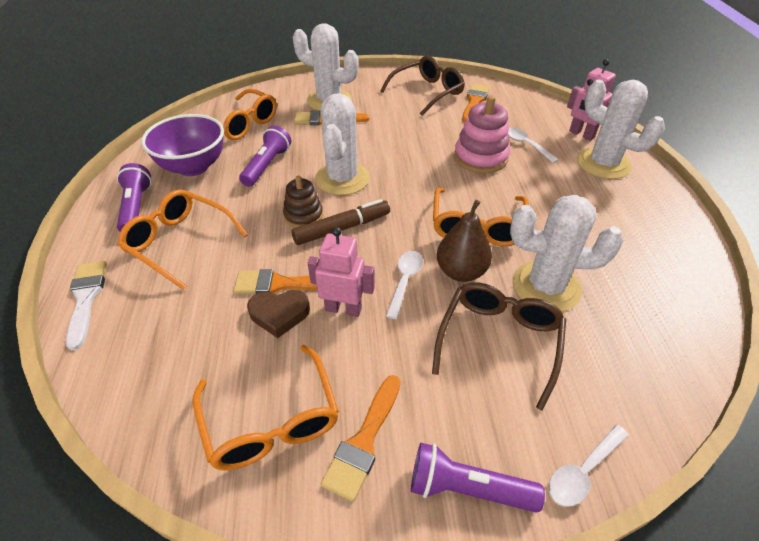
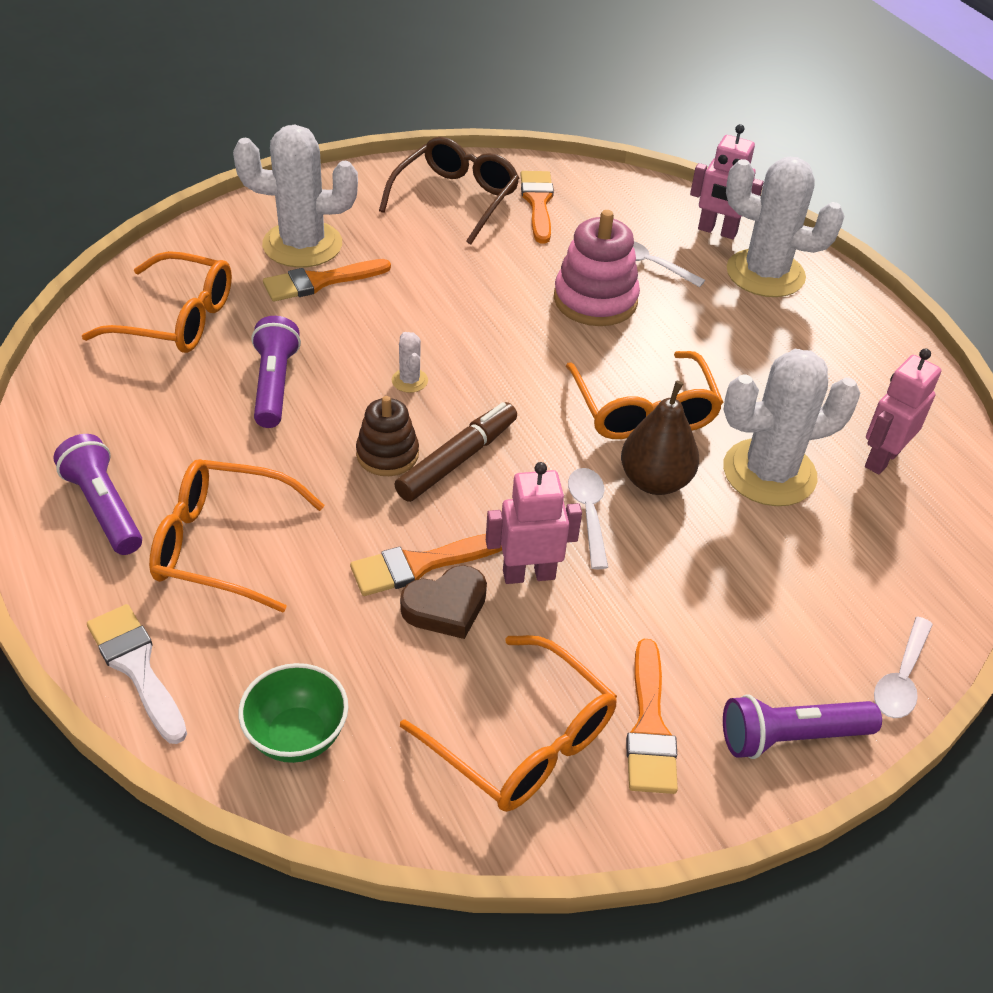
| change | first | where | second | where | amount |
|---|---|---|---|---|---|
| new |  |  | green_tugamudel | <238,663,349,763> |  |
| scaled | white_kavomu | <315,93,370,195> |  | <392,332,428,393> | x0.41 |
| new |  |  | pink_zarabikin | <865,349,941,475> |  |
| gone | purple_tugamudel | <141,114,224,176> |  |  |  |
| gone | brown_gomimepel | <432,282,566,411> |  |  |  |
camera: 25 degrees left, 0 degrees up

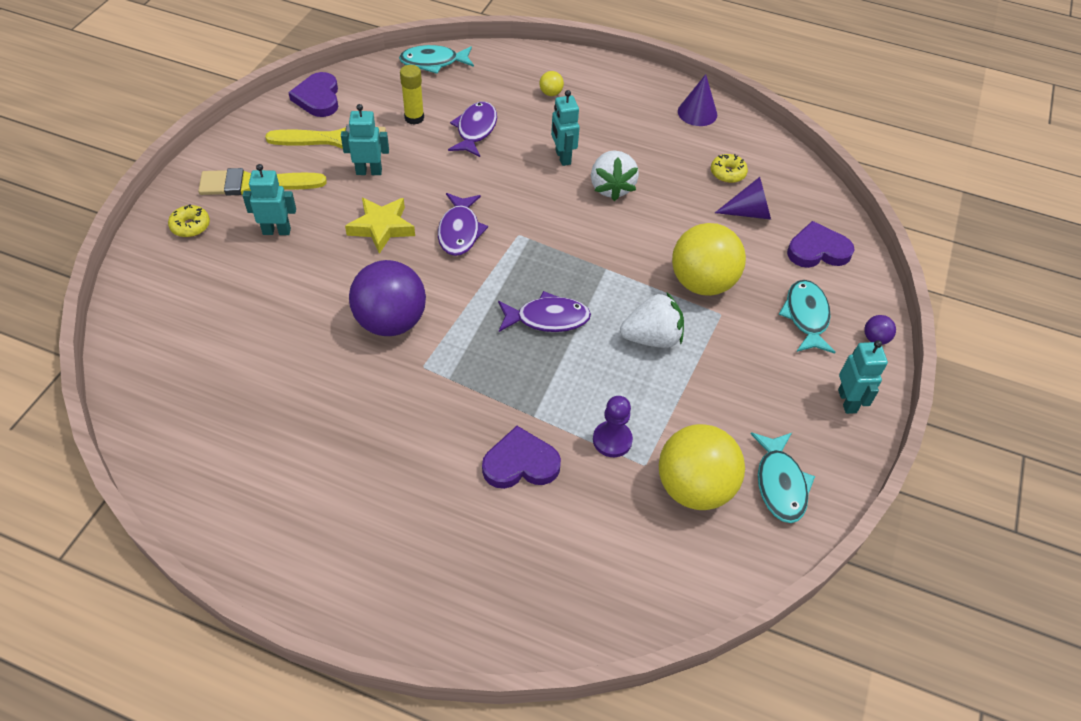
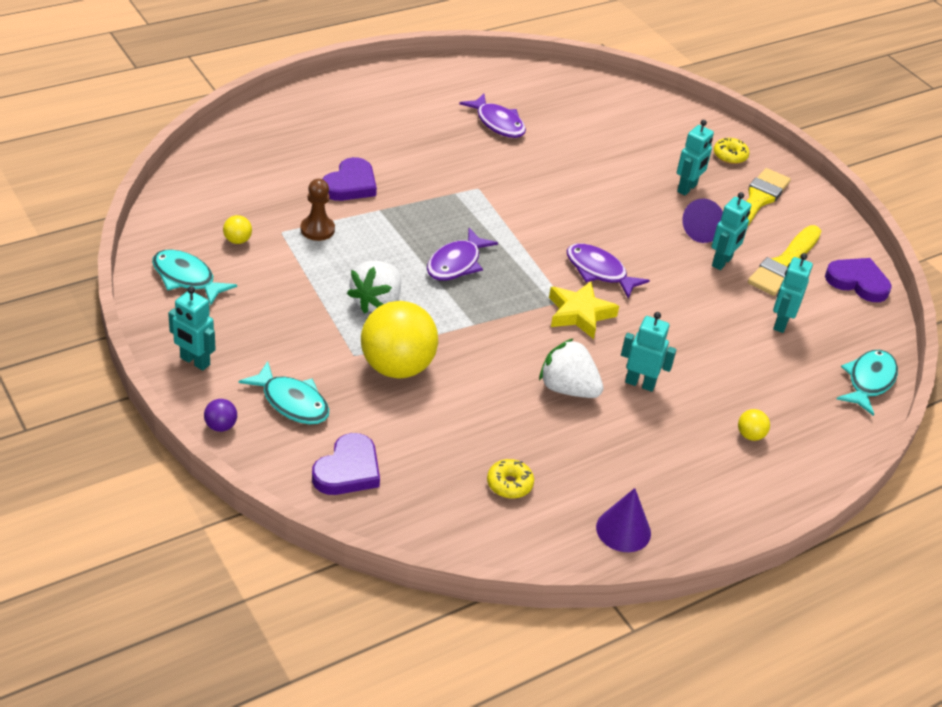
| change | first | where | second | where | amount |
|---|---|---|---|---|---|
| scaled | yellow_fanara | <659,424,745,510> |  | <223,215,252,244> | x0.41 |
| repainted | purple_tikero | <593,396,633,457> | brown_tikero | <301,179,335,241> |  |
| shifted | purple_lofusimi | <448,102,497,157> |  | <459,94,526,138> |  |
| shifted | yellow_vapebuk | <345,198,415,254> |  | <549,281,619,339> |  |
| shifted | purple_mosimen | <715,177,771,220> |  | <682,199,723,243> |  |
| swapped | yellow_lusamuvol | <400,65,424,125> | turquoise_zarabikin | <773,253,813,333> |  |
| gone | purple_fanara | <349,260,426,336> |  |  |  |
camera: 125 degrees right, 10 degrees down

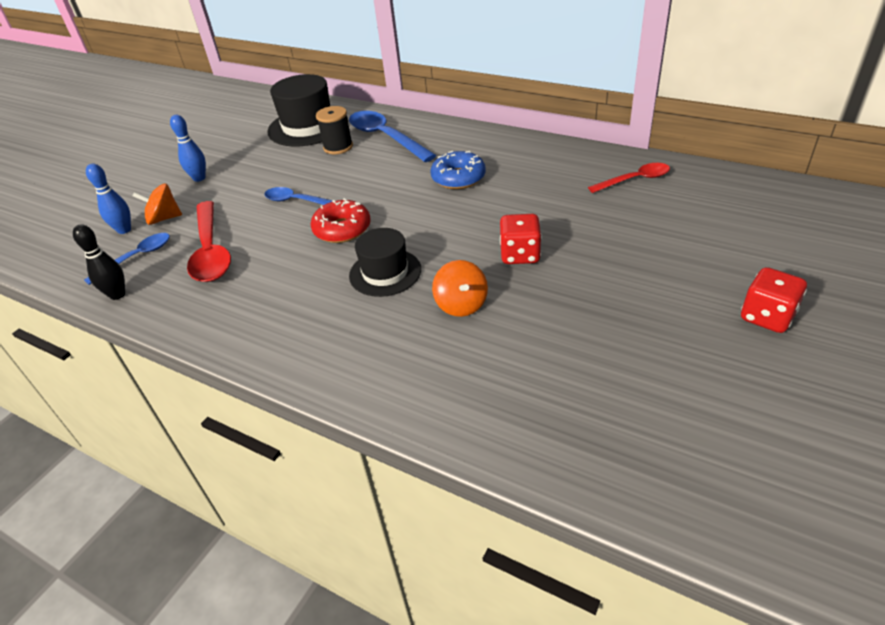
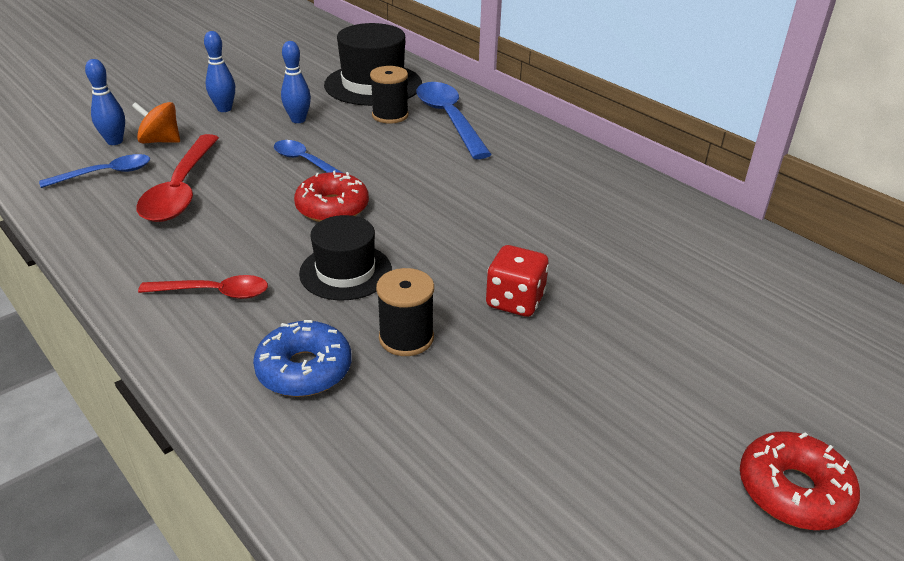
| change | first | where | second | where | amount |
|---|---|---|---|---|---|
| shifted | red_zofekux | <588,163,670,193> |  | <138,275,268,299> |  |
| shifted | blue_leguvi | <431,151,486,189> |  | <253,320,352,397> |  |
| new |  |  | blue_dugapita | <281,41,311,123> |  |
| swapped | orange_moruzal | <432,260,488,317> | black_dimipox | <376,268,434,356> |  |
| swapped | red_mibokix | <741,267,807,333> | red_leguvi | <740,431,860,530> |  |
| gone | black_dugapita | <73,224,125,300> |  |  |  |
camera: 15 degrees right, 5 degrees down

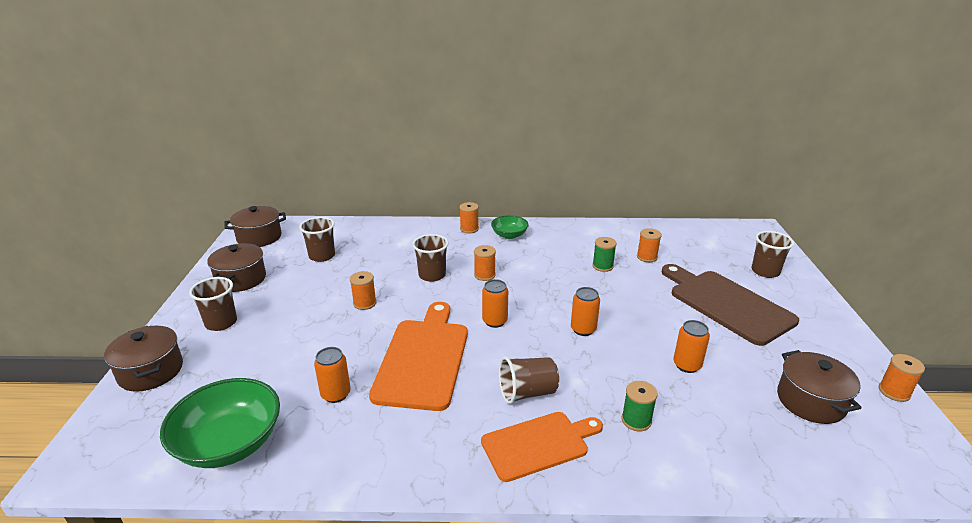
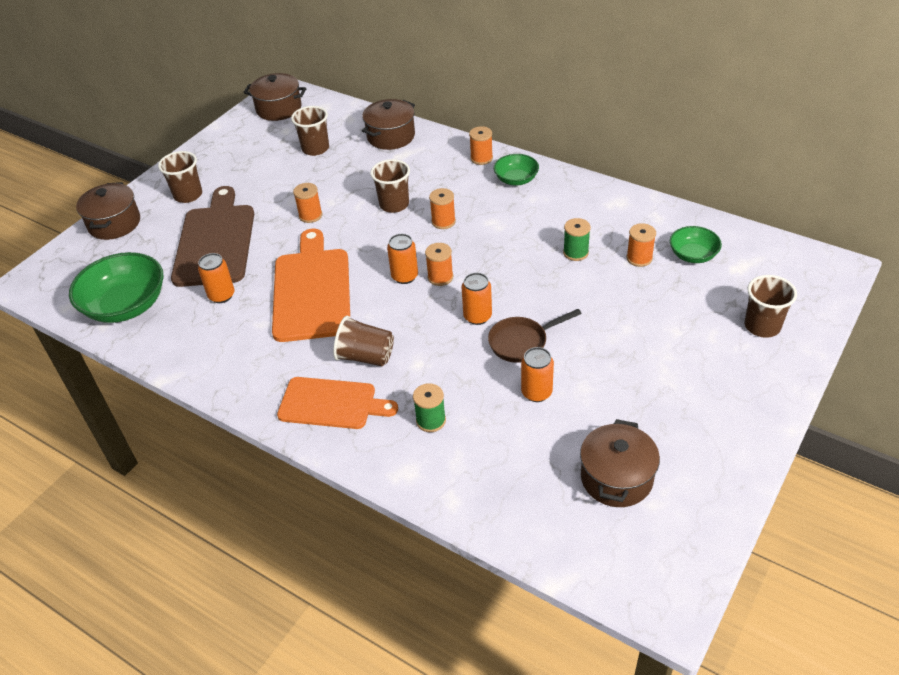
| change | first | where | second | where | amount |
|---|---|---|---|---|---|
| shifted | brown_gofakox | <662,264,799,346> |  | <171,186,254,287> |  |
| rotated | orange_gofakox | <369,302,468,411> |  | <272,229,350,342> | 45 degrees counterclockwise |
| shifted | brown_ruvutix | <207,243,266,292> |  | <362,99,415,150> |  |
| shifted | orange_dimipox | <879,354,925,402> |  | <425,243,453,286> |  |
| new |  |  | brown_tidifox | <488,309,582,363> |  |
| new |  |  | green_tugamudel | <670,226,722,263> |  |
camera: 35 degrees right, 15 degrees up

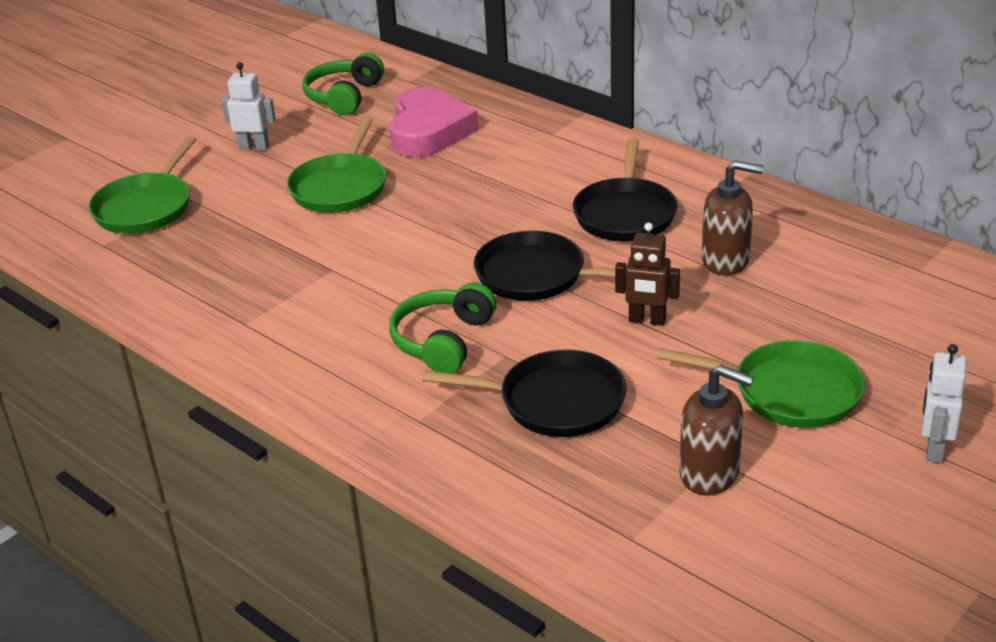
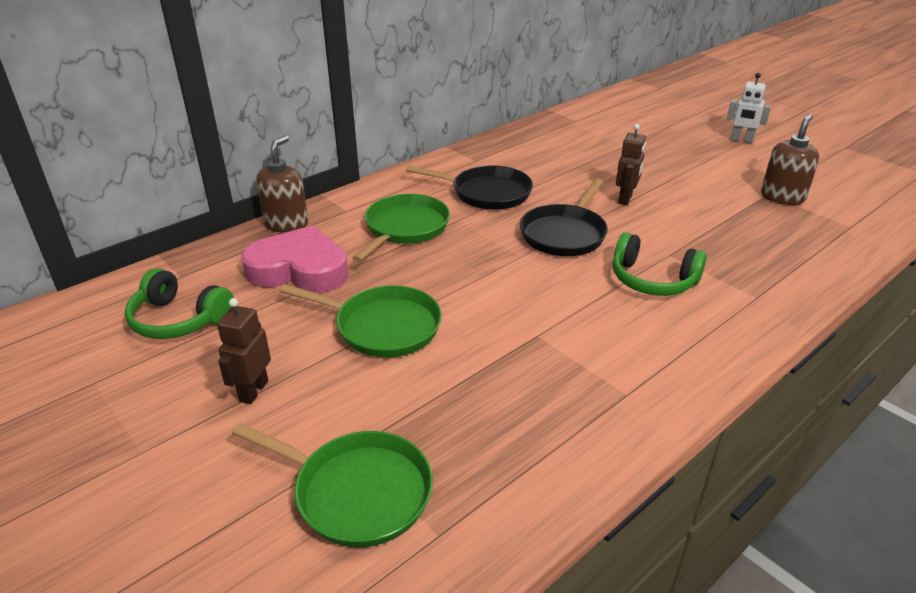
| change | first | where | second | where | amount |
|---|---|---|---|---|---|
| repainted | white_zarabikin | <221,62,276,150> | brown_zarabikin | <217,298,271,404> |  |
| shifted | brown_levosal | <702,160,763,275> |  | <256,135,308,233> |  |
| shifted | green_tidifox | <658,340,865,428> |  | <352,194,450,262> |  |
| gone | black_tidifox | <422,350,626,437> |  |  |  |
camera: 85 degrees left, 0 degrees up

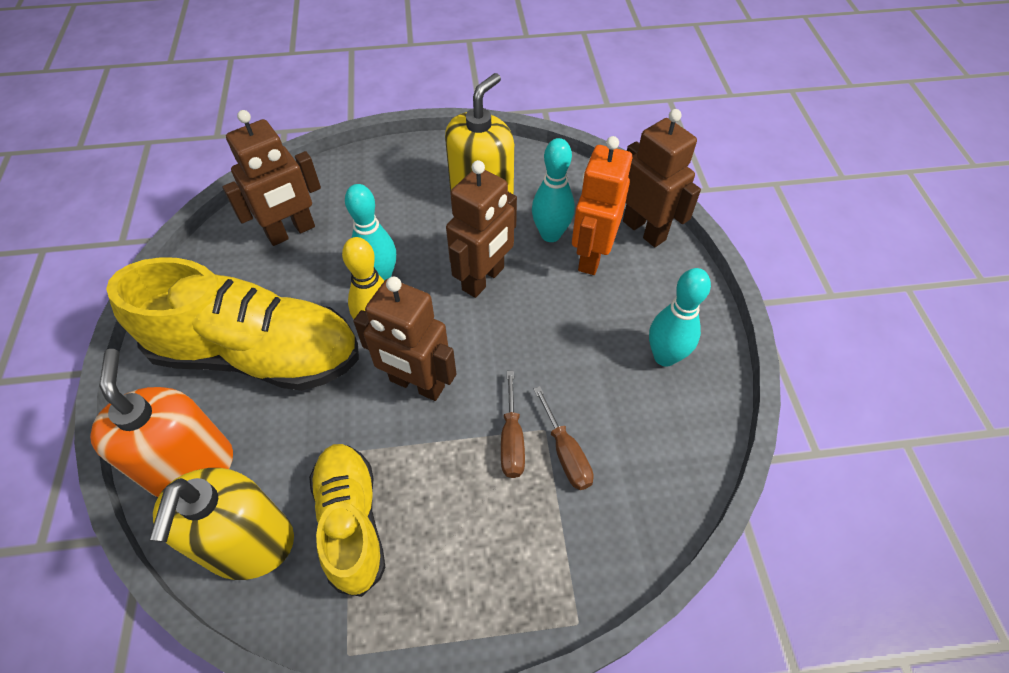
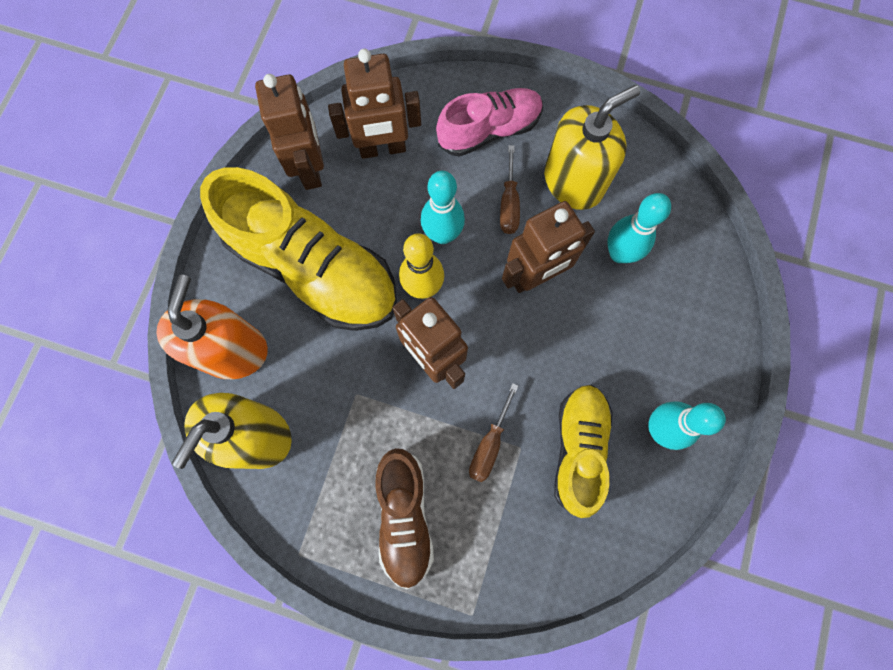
| change | first | where | second | where | amount |
|---|---|---|---|---|---|
| shifted | brown_zarabikin | <623,109,701,247> |  | <255,74,324,190> |  |
| new |  |  | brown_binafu | <376,448,434,589> |  |
| new |  |  | pink_binafu | <436,88,543,157> |  |
| shifted | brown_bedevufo | <534,386,594,490> |  | <500,145,520,234> |  |
| shifted | yellow_binafu | <309,444,386,597> |  | <554,385,613,518> |  |
| gone | orange_zarabikin | <572,136,632,275> |  |  |  |
camera: 25 degrees right, 20 degrees up

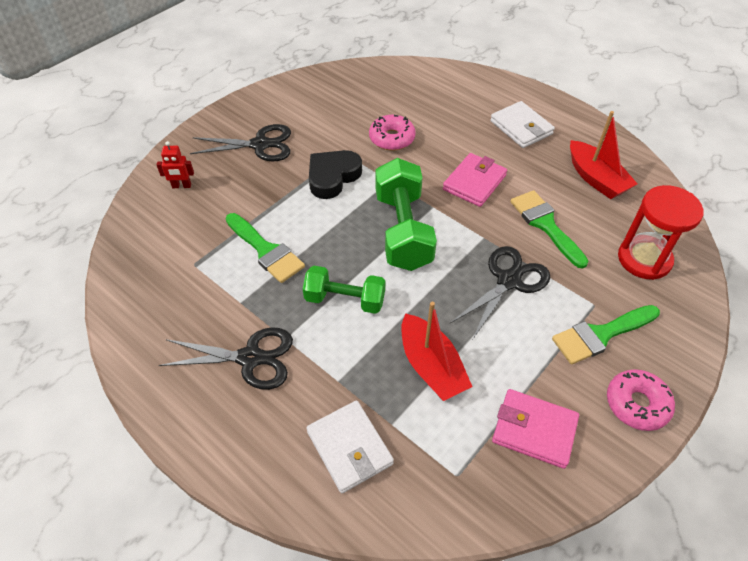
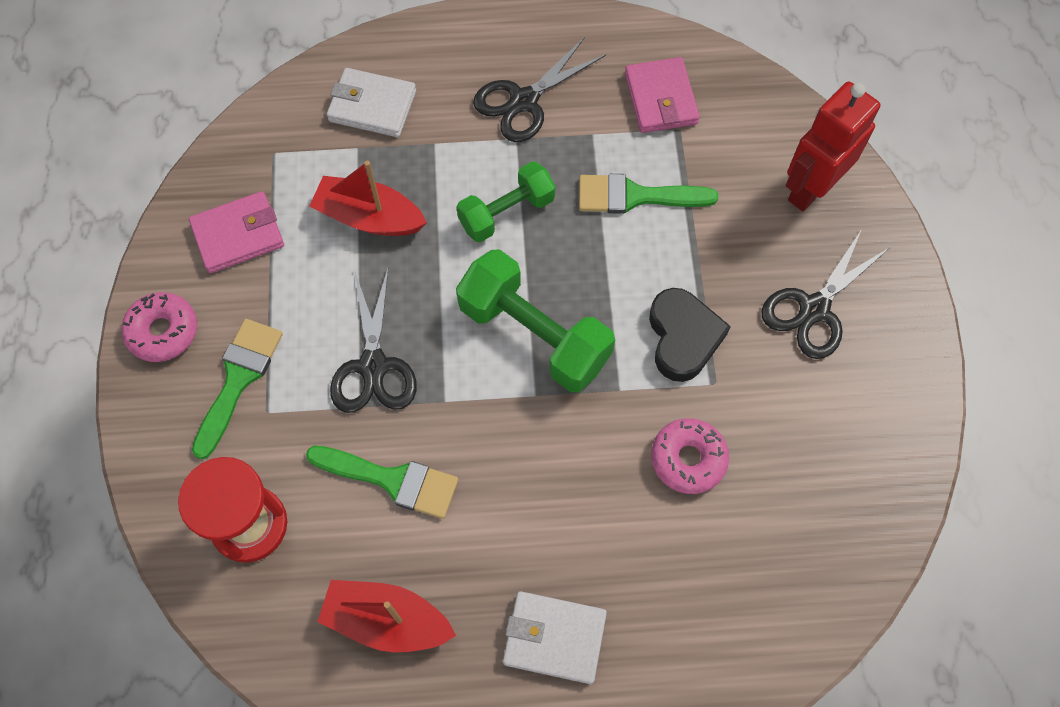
| change | first | where | second | where | amount |
|---|---|---|---|---|---|
| shifted | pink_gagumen | <443,153,507,207> |  | <625,57,700,133> |  |
| scaled | red_zarabikin | <156,141,194,188> |  | <786,81,880,212> | x2.14 |
camera: 135 degrees right, 15 degrees up

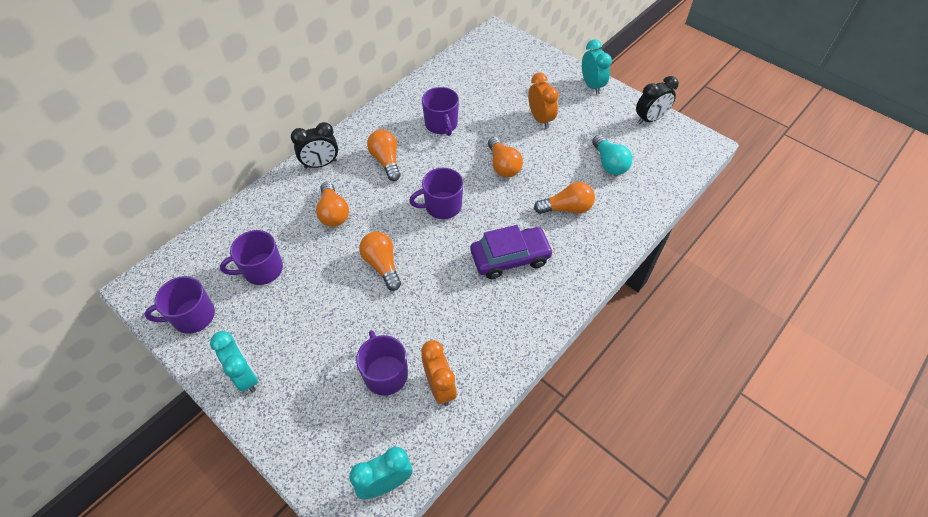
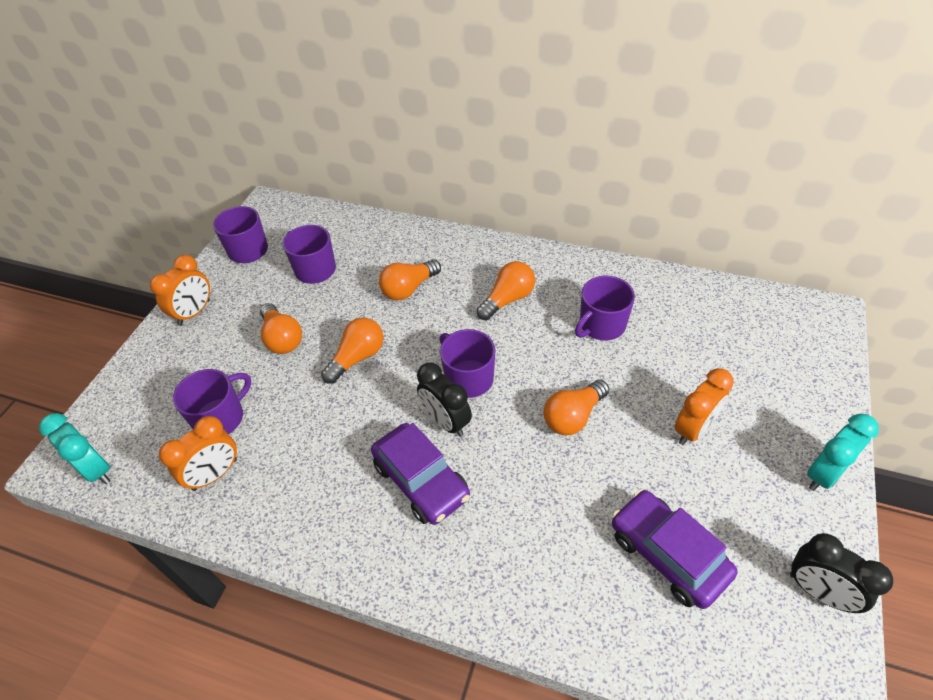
| change | first | where | second | where | amount |
|---|---|---|---|---|---|
| repainted | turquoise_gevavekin | <210,331,258,393> | orange_gevavekin | <150,255,210,326> |  |
| shifted | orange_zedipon | <534,182,595,214> |  | <260,303,302,354> |  |
| shifted | black_gevavekin | <291,122,338,169> |  | <417,363,472,437> |  |
| swapped | turquoise_zedipon | <592,135,633,175> | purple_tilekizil | <612,490,737,609> |  |
camera: 70 degrees right, 5 degrees down

